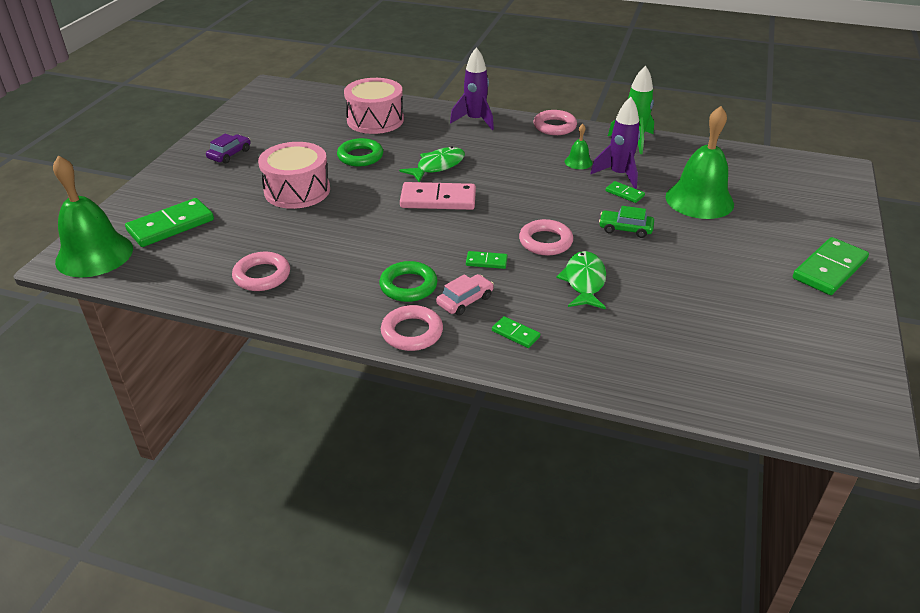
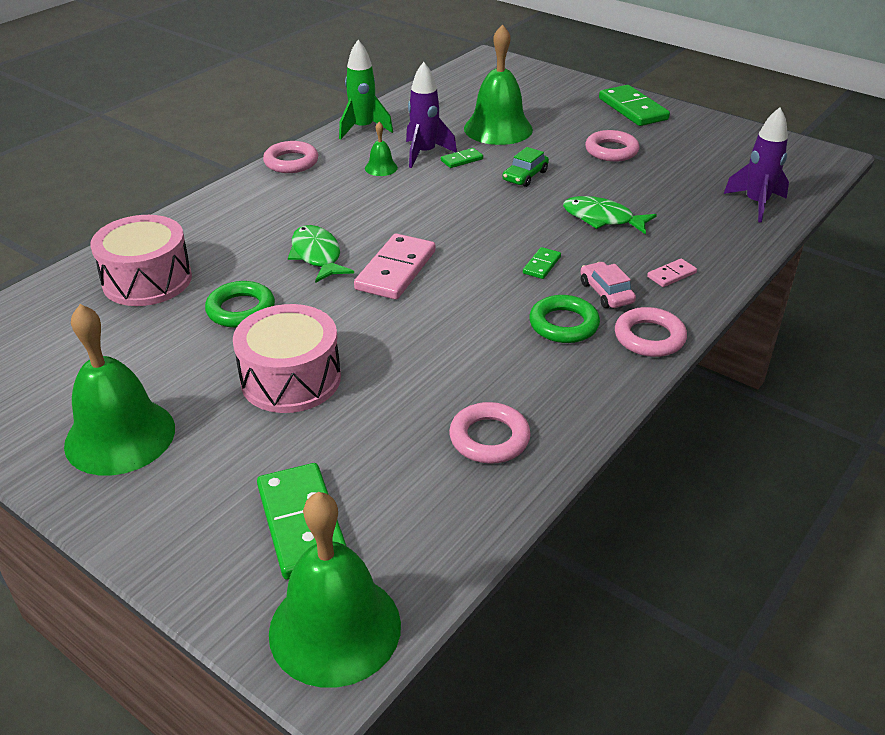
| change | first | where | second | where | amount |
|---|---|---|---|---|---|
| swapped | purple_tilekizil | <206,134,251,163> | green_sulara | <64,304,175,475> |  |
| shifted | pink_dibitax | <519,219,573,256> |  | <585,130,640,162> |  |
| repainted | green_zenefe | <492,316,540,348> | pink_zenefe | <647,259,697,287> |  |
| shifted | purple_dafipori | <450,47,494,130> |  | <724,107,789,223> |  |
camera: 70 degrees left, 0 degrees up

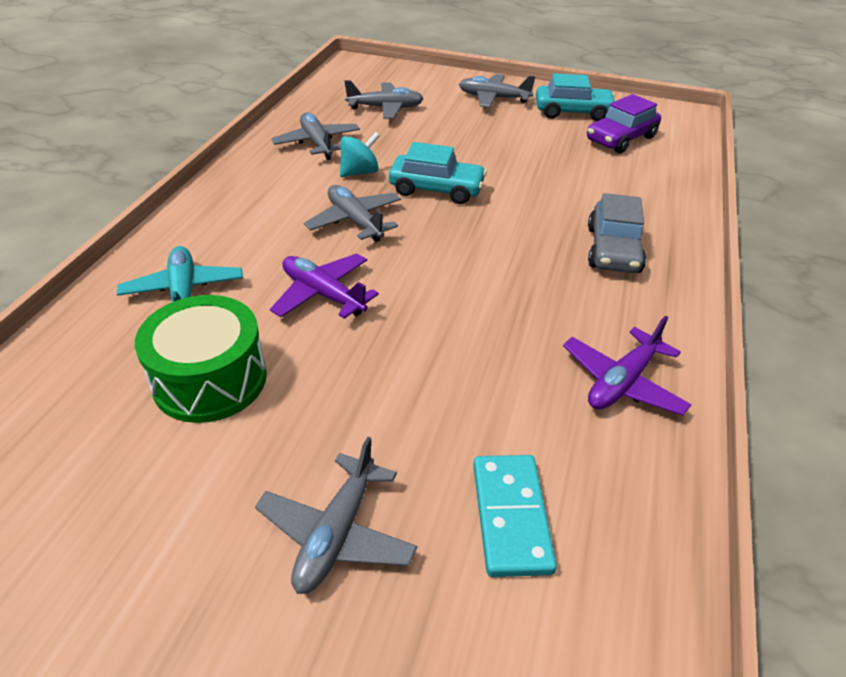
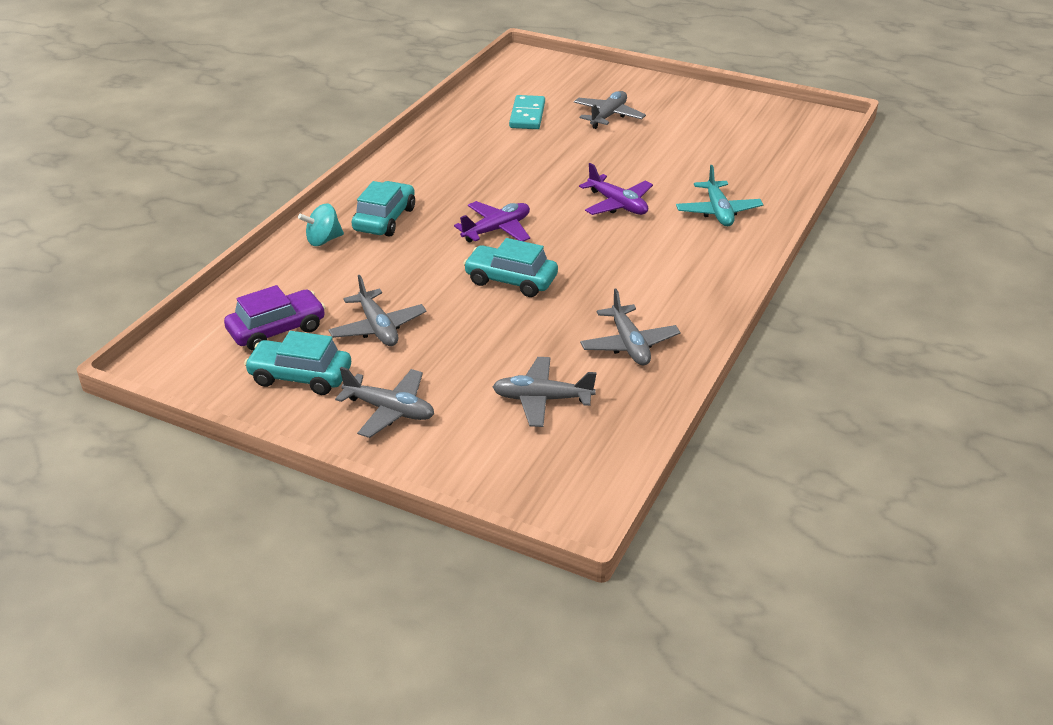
| change | first | where | second | where | amount |
|---|---|---|---|---|---|
| shifted | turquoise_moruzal | <340,132,380,177> |  | <298,203,344,246> |  |
| shifted | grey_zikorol | <304,185,401,242> |  | <328,275,427,346> |  |
| repainted | grey_tilekizil | <588,193,646,273> | turquoise_tilekizil | <352,181,415,237> |  |
| shifted | purple_zikorol | <563,316,692,416> |  | <454,201,530,242> |  |
| gone | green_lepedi | <135,295,267,423> |  |  |  |
camera: 170 degrees left, 5 degrees down

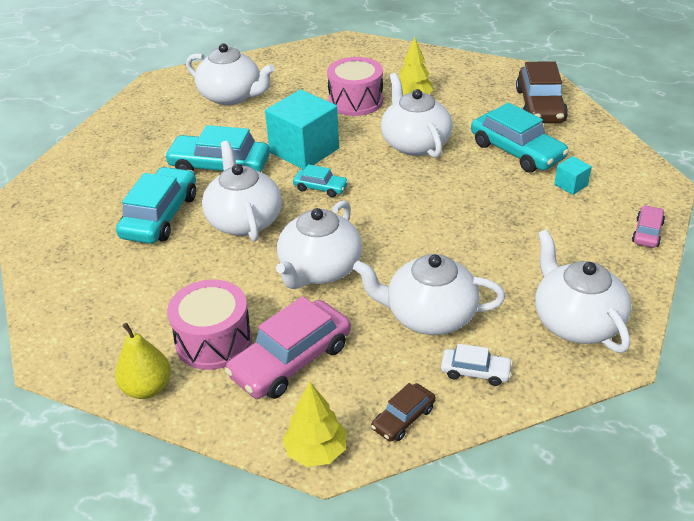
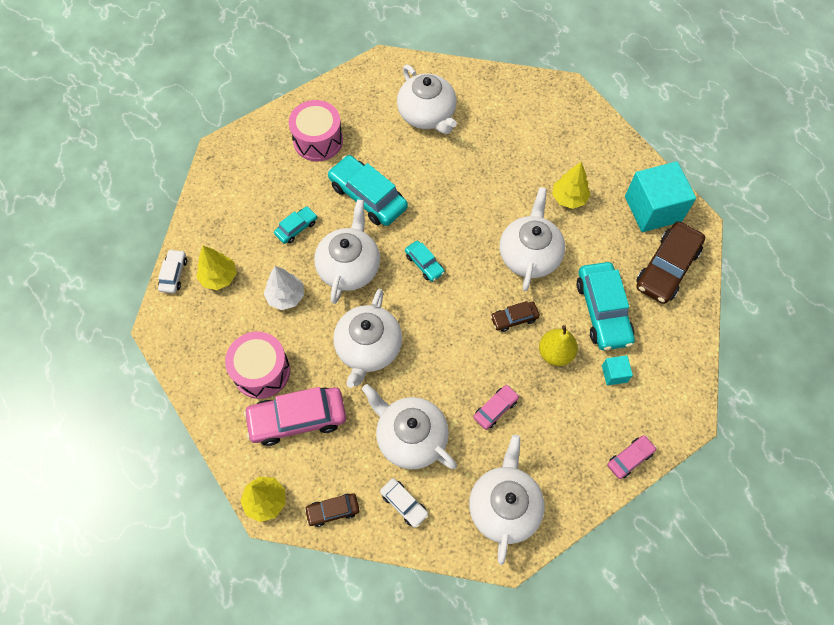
| change | first | where | second | where | amount |
|---|---|---|---|---|---|
| new |  |  | white_tilekizil | <158,249,187,293> |  |
| new |  |  | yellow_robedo | <196,246,237,290> |  |
| new |  |  | white_robedo | <264,266,304,310> |  |
| scaled | turquoise_tilekizil | <116,167,196,244> |  | <274,206,317,244> | x0.51 |
| shifted | pink_lepedi | <327,57,383,116> |  | <289,100,343,161> |  |
| rotated | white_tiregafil | <276,200,362,289> |  | <333,289,402,388> | 45 degrees counterclockwise |
| new |  |  | pink_tilekizil | <473,385,519,430> |  |
| new |  |  | brown_tilekizil | <490,301,540,332> |  |
| shifted | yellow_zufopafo | <115,323,171,399> |  | <539,325,578,366> |  |
| shifted | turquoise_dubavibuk | <265,89,339,170> |  | <625,161,696,232> |  |
camera: 30 degrees right, 25 degrees up

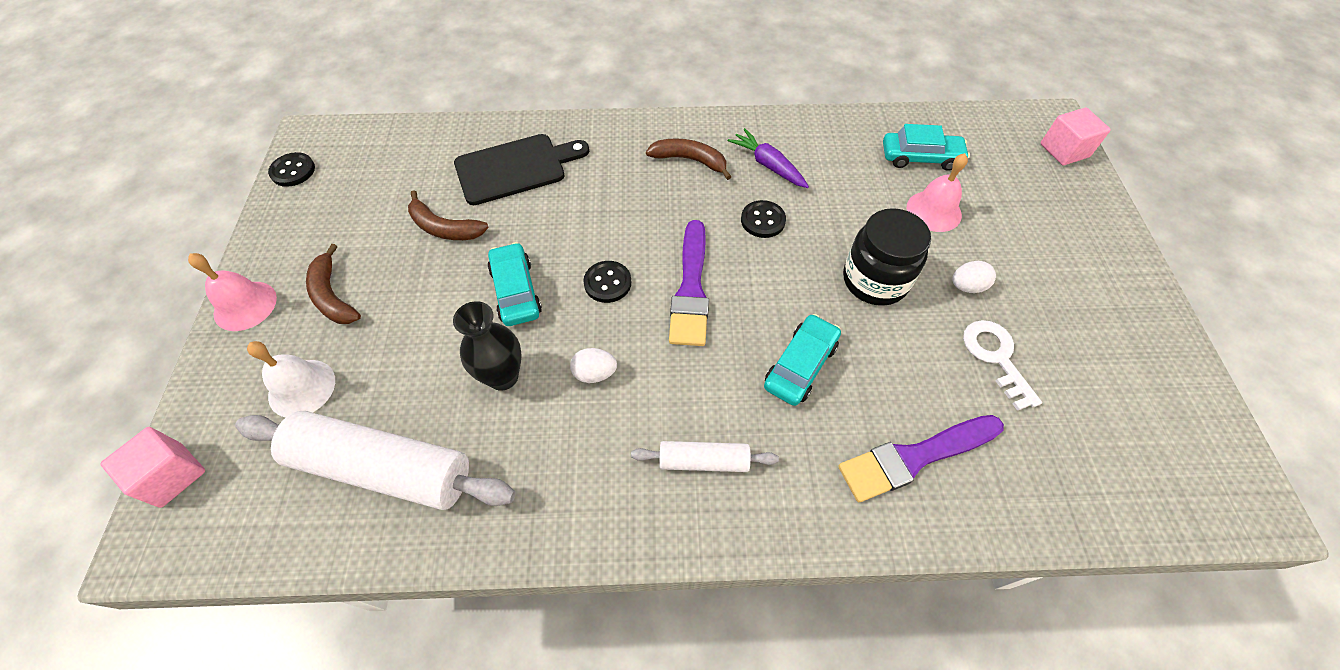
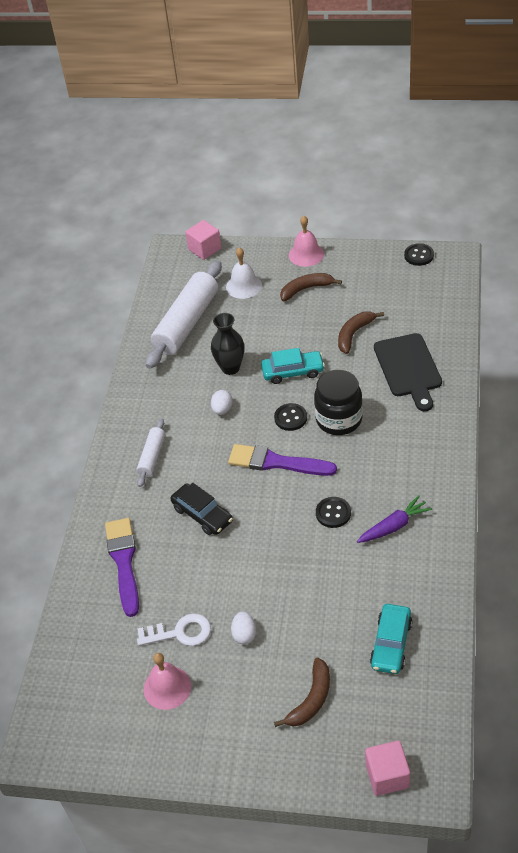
| change | first | where | second | where | amount |
|---|---|---|---|---|---|
| shifted | pink_sulara | <907,153,968,232> |  | <144,653,191,710> |  |
| repainted | turquoise_tilekizil | <764,314,841,406> | black_tilekizil | <170,483,233,535> |  |
| shifted | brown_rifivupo | <646,138,732,180> |  | <274,658,330,727> |  |
| shifted | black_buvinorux | <843,208,931,306> |  | <314,370,363,435> |  |
camera: 105 degrees right, 10 degrees down

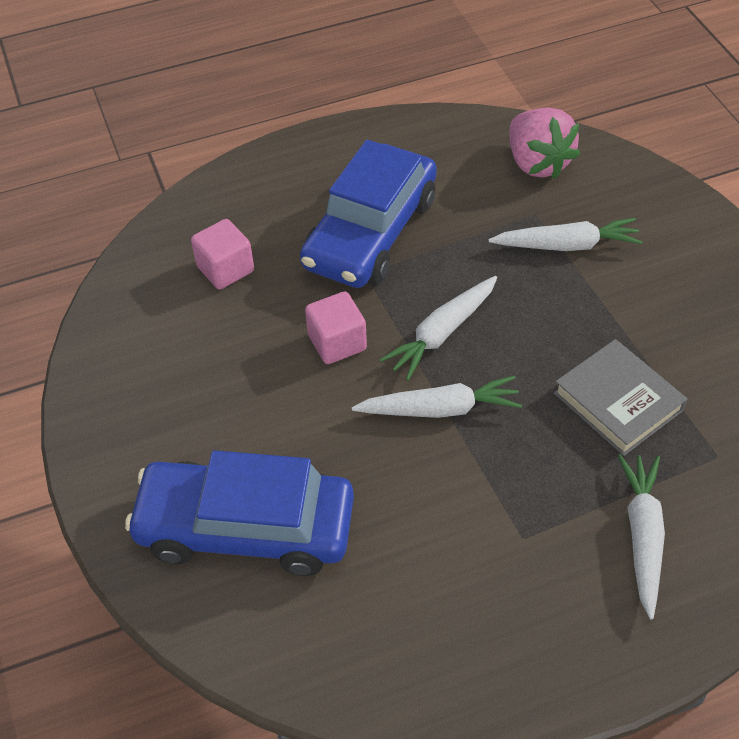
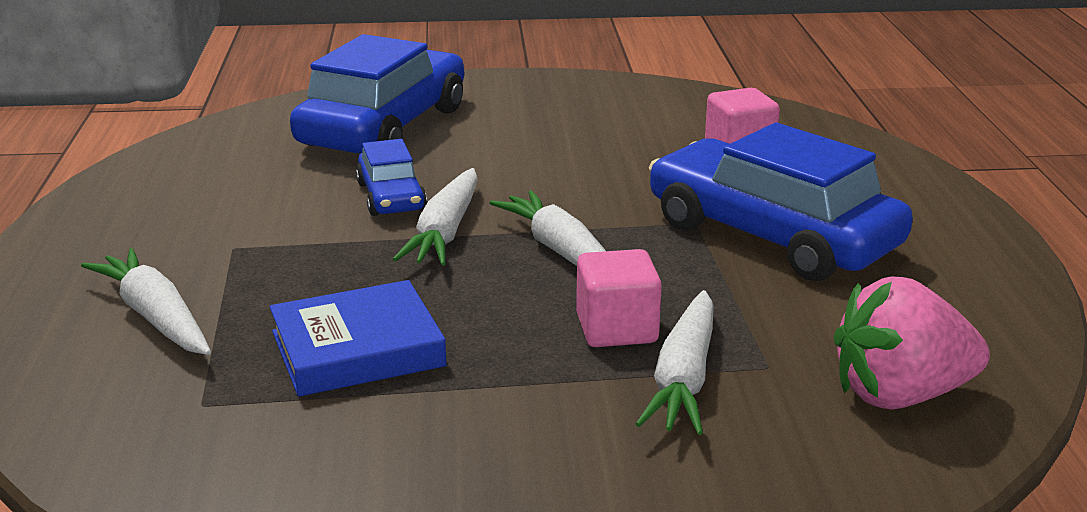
| change | first | where | second | where | amount |
|---|---|---|---|---|---|
| rotated | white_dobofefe | <618,454,665,619> |  | <81,248,211,355> | 150 degrees counterclockwise |
| repainted | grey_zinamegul | <554,339,687,456> | blue_zinamegul | <269,280,447,397> |  |
| new |  |  | blue_tilekizil | <356,139,427,216> |  |
| shifted | pink_dubavibuk | <305,291,367,364> |  | <576,249,662,347> |  |
camera: 105 degrees right, 25 degrees down

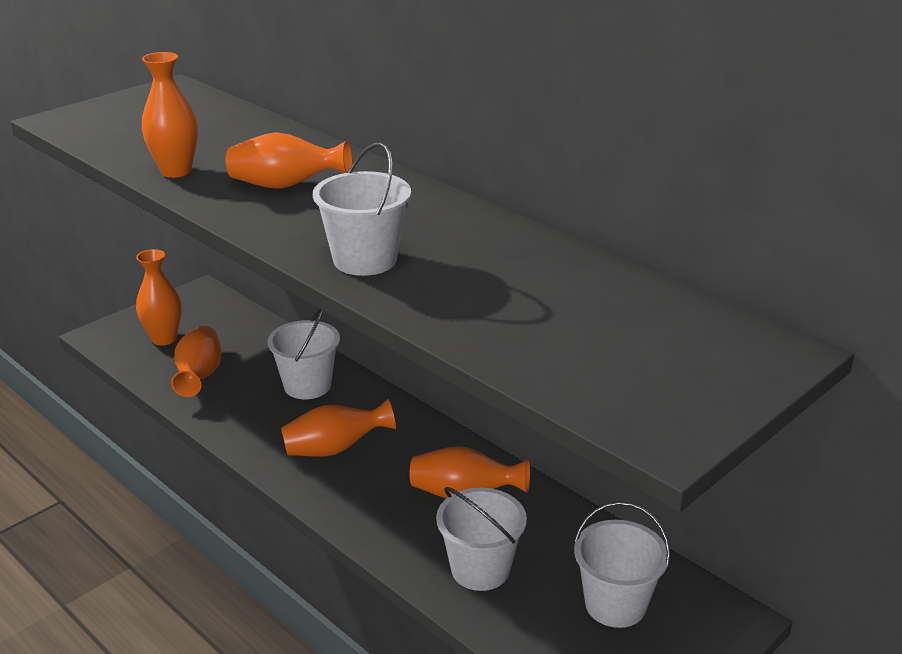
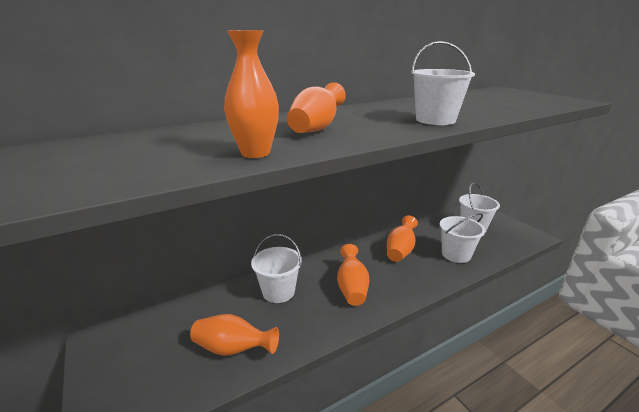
| change | first | where | second | where | amount |
|---|---|---|---|---|---|
| gone | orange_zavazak | <136,249,182,346> |  |  |  |
camera: 75 degrees left, 5 degrees down

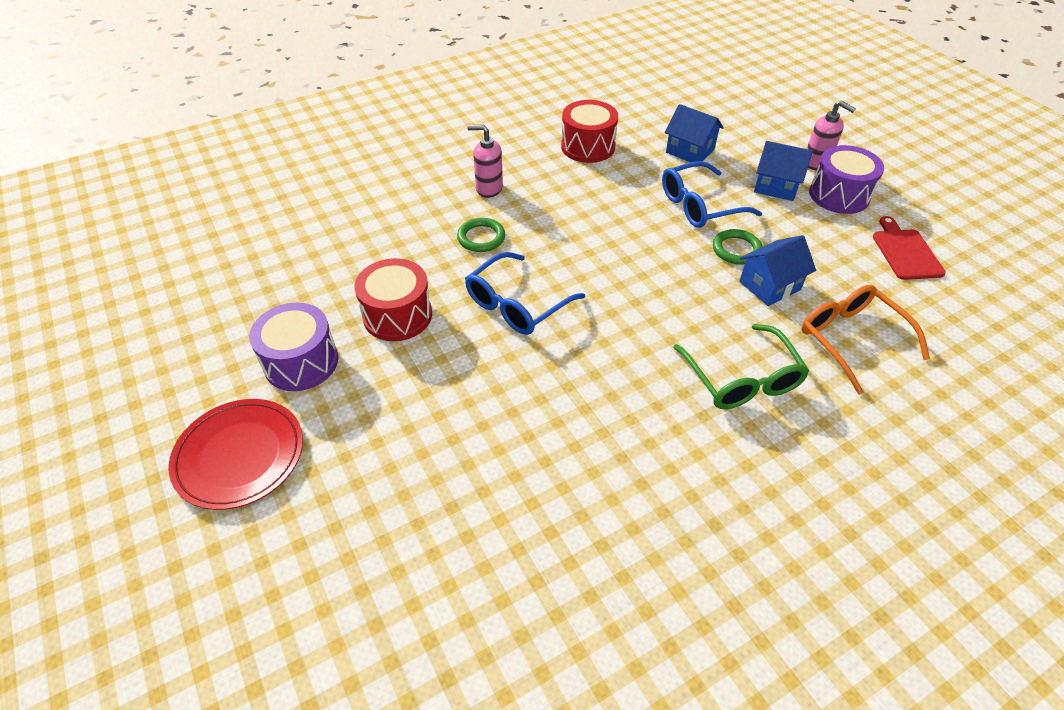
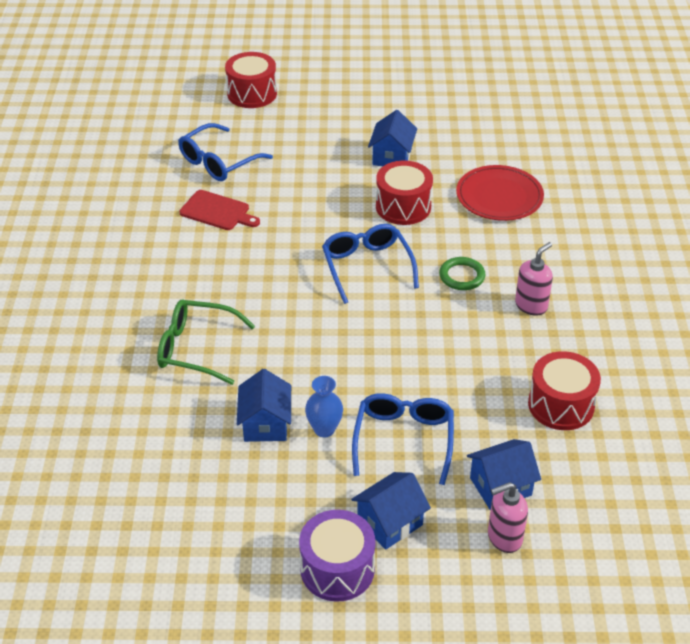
| change | first | where | second | where | amount |
|---|---|---|---|---|---|
| new |  |  | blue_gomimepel | <178,123,273,181> |  |
| shifted | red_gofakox | <873,216,946,280> |  | <180,190,260,230> |  |
| new |  |  | red_lepedi | <225,52,277,108> |  |
| swapped | green_dibitax | <713,229,762,265> | blue_zavazak | <305,376,343,437> |  |
| swapped | purple_lepedi | <249,302,338,391> | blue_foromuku | <368,110,417,166> |  |
| shifted | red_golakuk | <169,399,303,510> |  | <456,165,544,221> |  |
| shifted | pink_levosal | <807,100,856,170> |  | <488,482,528,553> |  |
| gone | orange_gomimepel | <801,285,930,395> |  |  |  |
camera: 120 degrees right, 5 degrees down

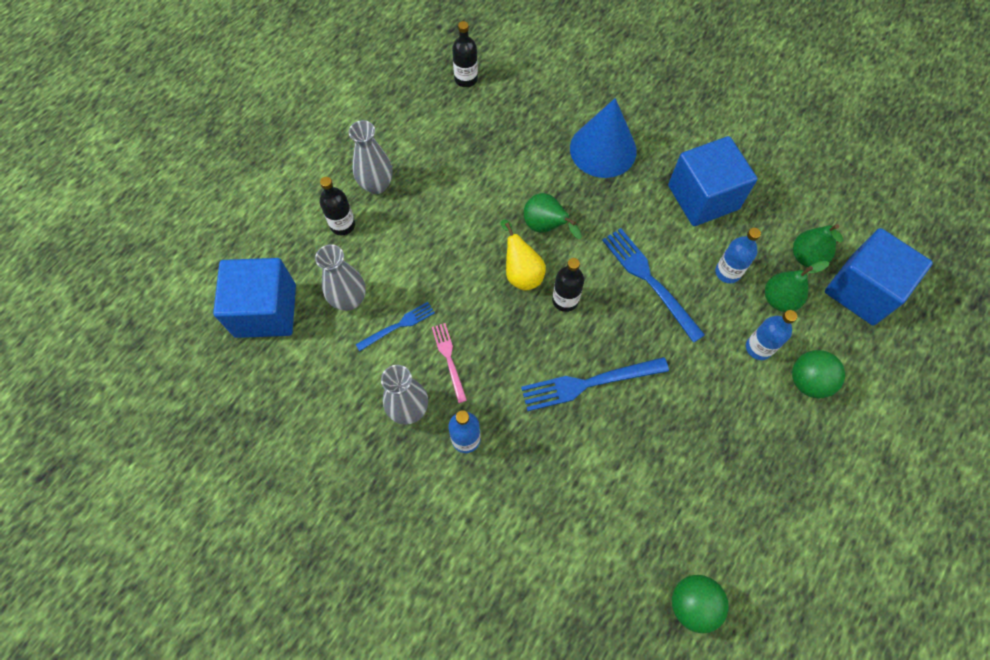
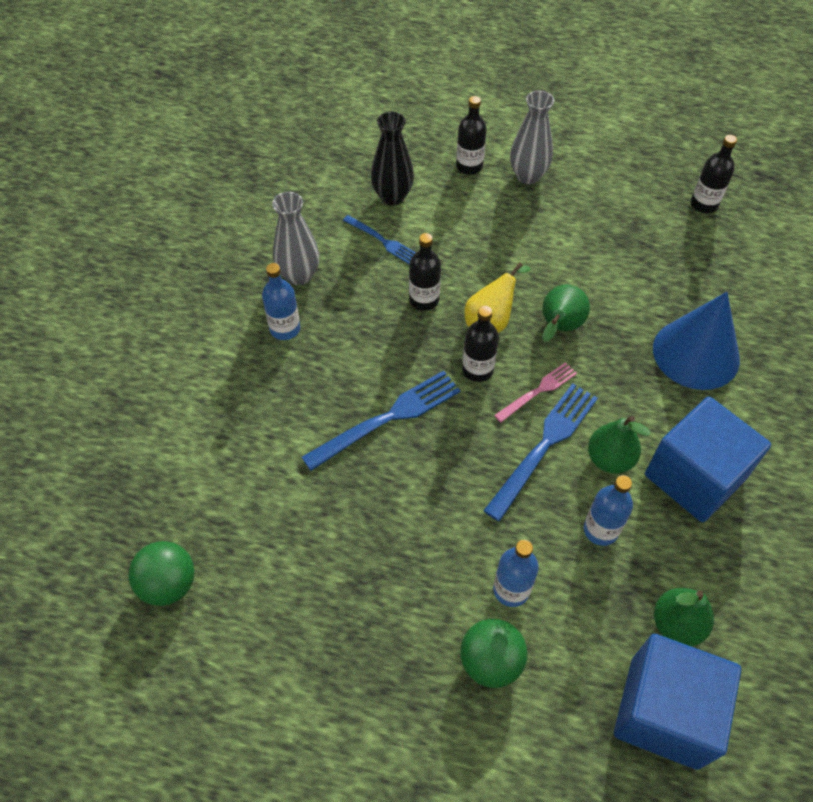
| change | first | where | second | where | amount |
|---|---|---|---|---|---|
| rotated | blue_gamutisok | <521,357,669,411> |  | <302,370,461,471> | 90 degrees clockwise |
| repainted | grey_zavazak | <315,244,366,311> | black_zavazak | <371,112,414,205> |  |
| new |  |  | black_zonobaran | <409,233,441,311> |  |
| shifted | pink_gamutisok | <432,323,467,403> |  | <494,362,577,422> |  |
| shifted | green_zufopafo | <765,261,830,312> |  | <588,416,651,474> |  |
| gone | blue_dubavibuk | <213,258,296,338> |  |  |  |
camera: 70 degrees right, 10 degrees down

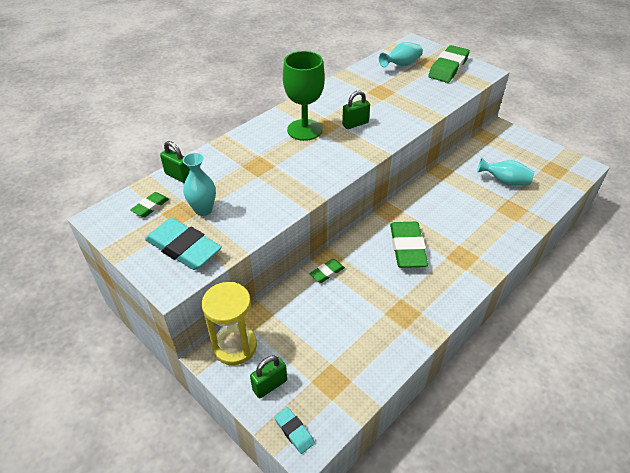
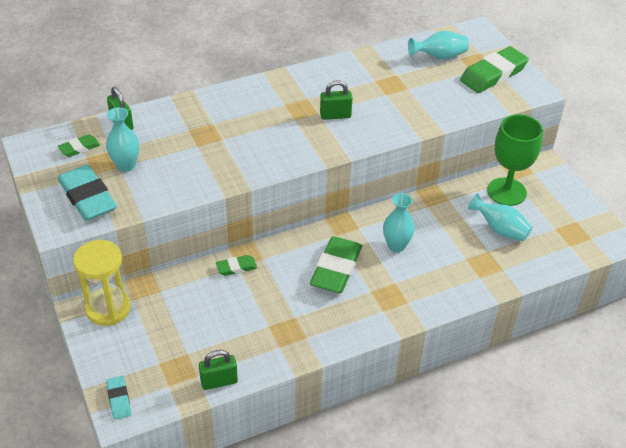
| change | first | where | second | where | amount |
|---|---|---|---|---|---|
| shifted | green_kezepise | <250,355,287,398> |  | <199,350,238,390> |  |
| new |  |  | turquoise_zavazak | <383,193,415,252> |  |
| shifted | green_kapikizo | <283,51,325,141> |  | <487,114,543,206> |  |
camera: 20 degrees right, 0 degrees up

